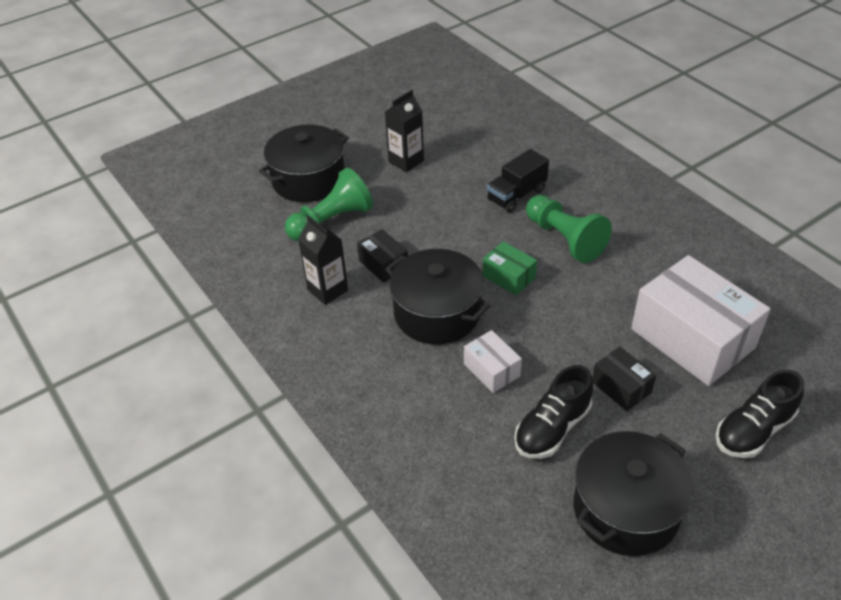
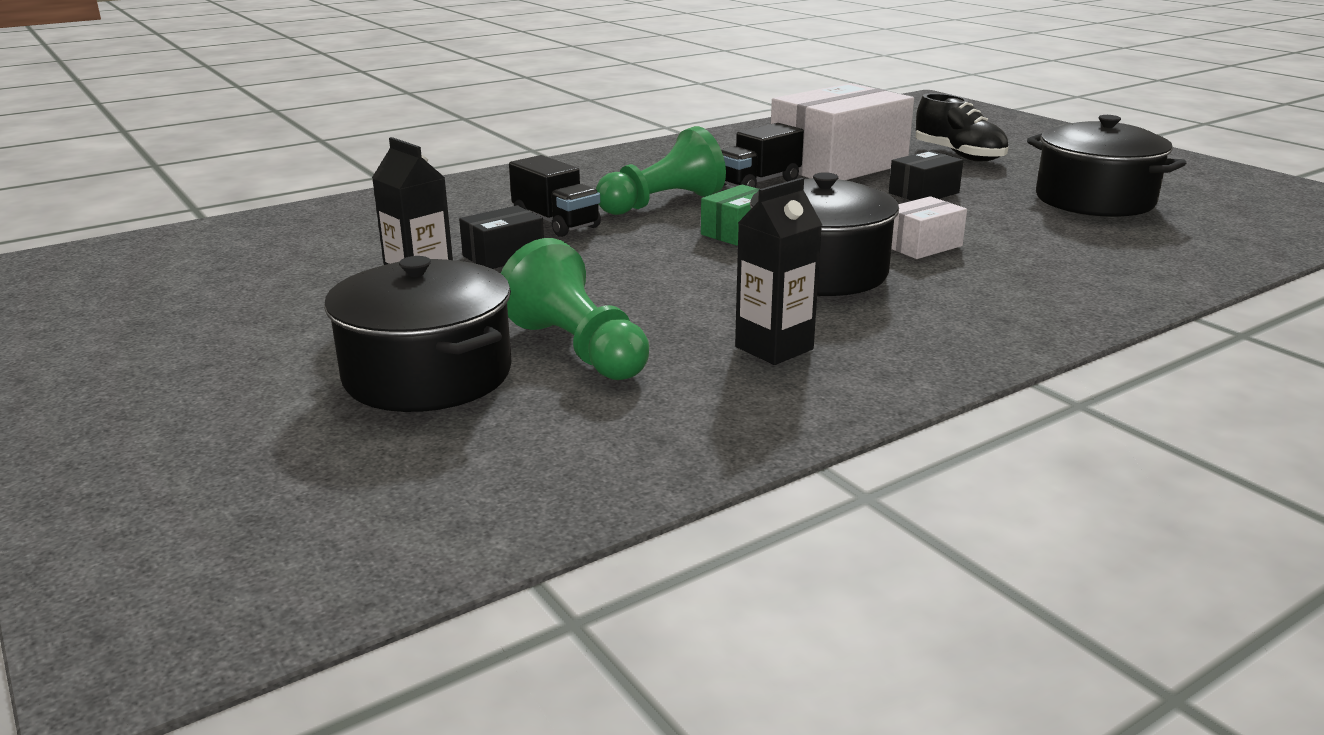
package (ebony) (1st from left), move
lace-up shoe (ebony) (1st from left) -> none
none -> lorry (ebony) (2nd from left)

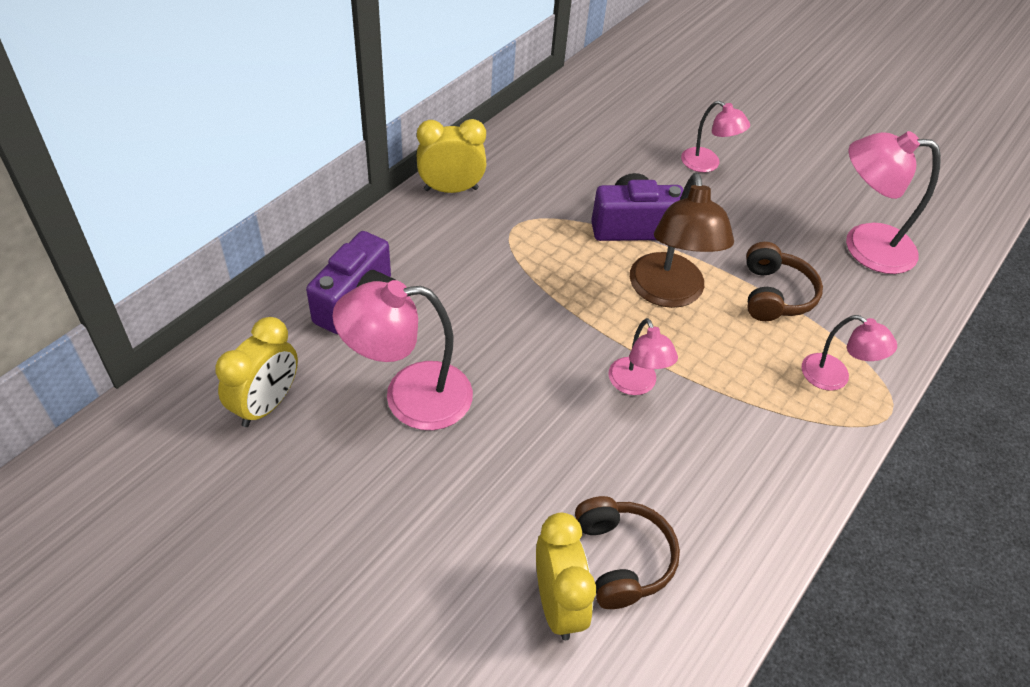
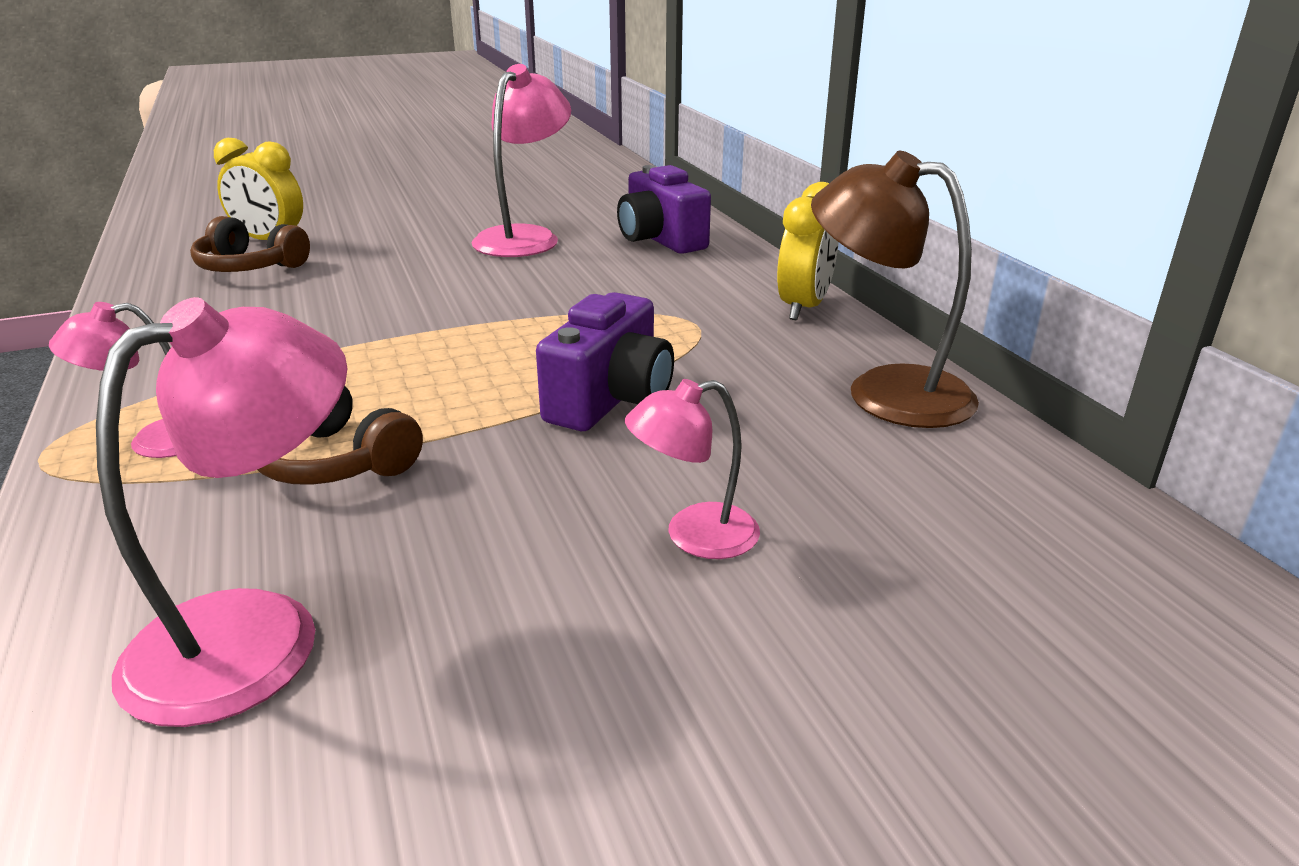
desk lamp (brown), move
alarm clock (yellow) (1st from left) -> none
desk lamp (rosy) (2nd from left) -> none

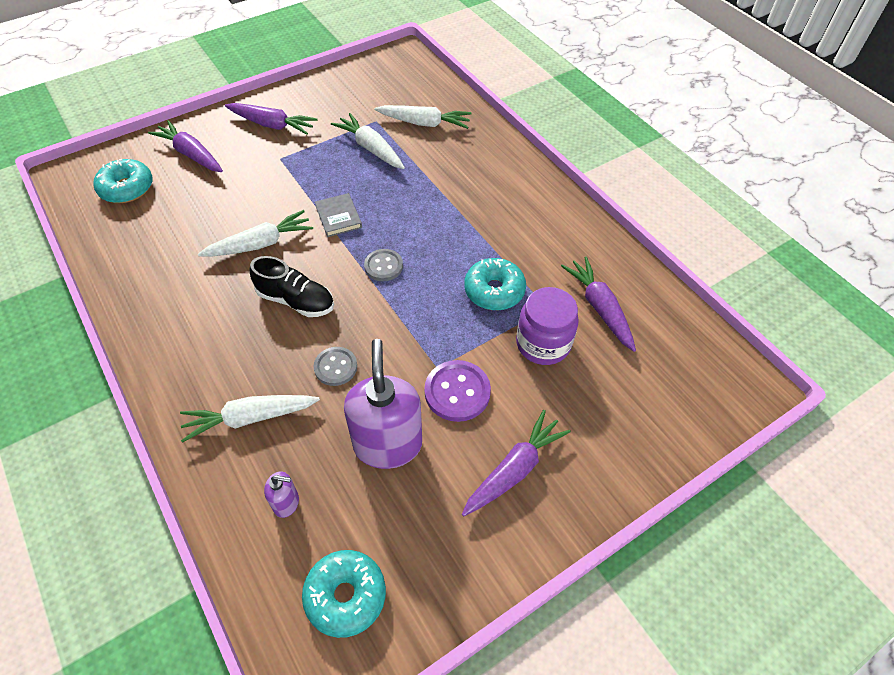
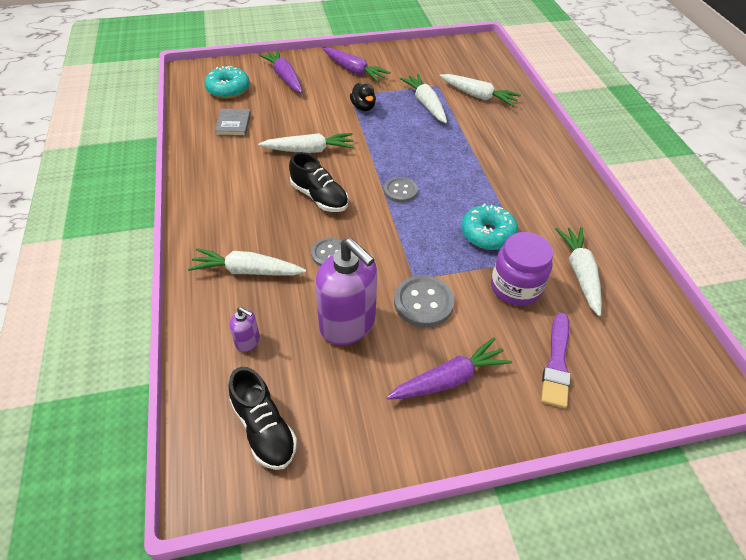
hardback (gray), move
toy carrot (royal purple) (4th from left) -> toy carrot (white) (5th from left)
soap dispenser (royal purple) (2nd from left), 120 degrees clockwise
shirt button (royal purple) -> shirt button (gray) (3rd from left)
doughnut (aqua) (2nd from left) -> lace-up shoe (ebony) (1st from left)
none -> duck (ebony)
none -> paint brush (royal purple)

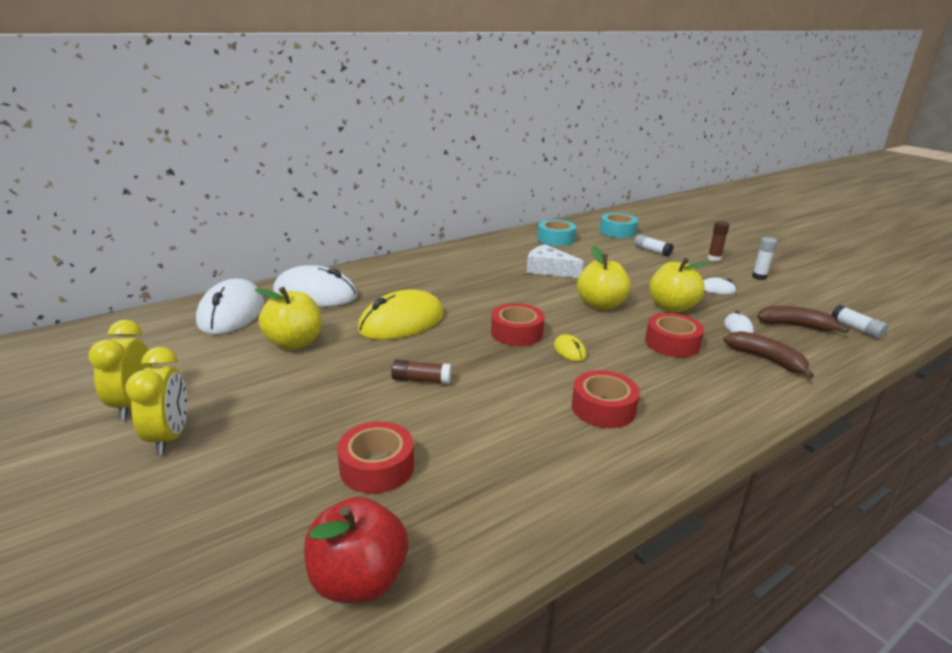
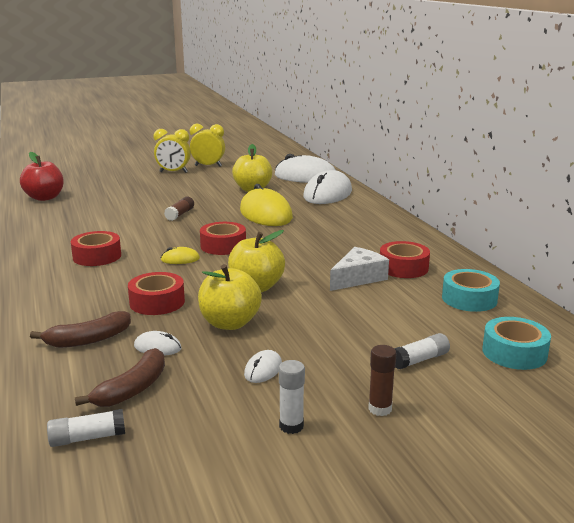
tape (crimson) (1st from left in the first image) -> tape (crimson) (4th from left), move

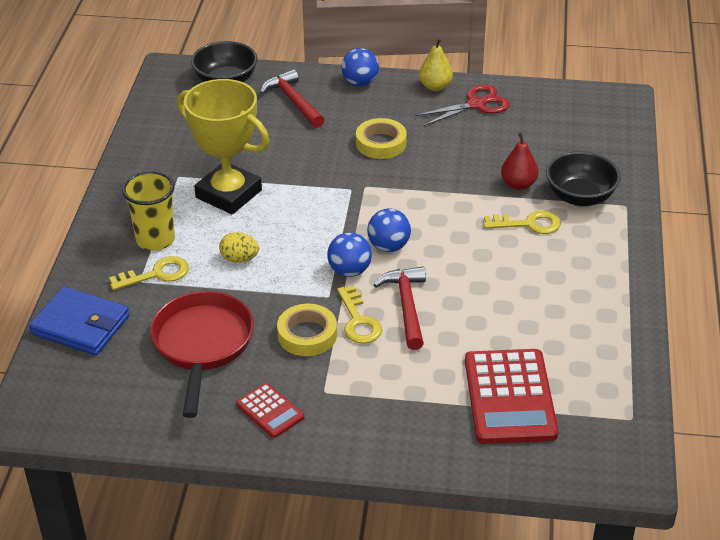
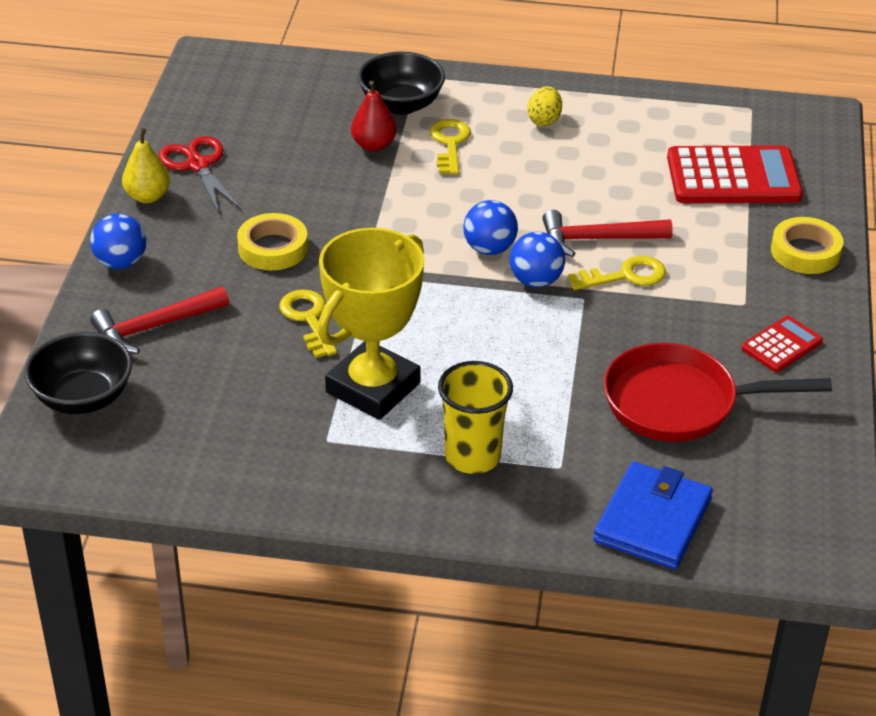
egg shape (yellow), move
door key (yellow) (1st from left), move
tape (yellow) (1st from left in the first image) -> tape (yellow) (2nd from left), move

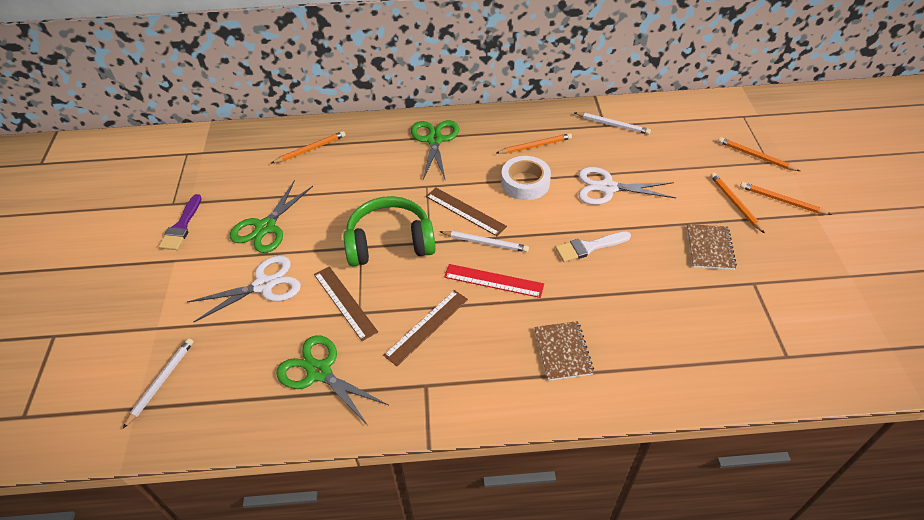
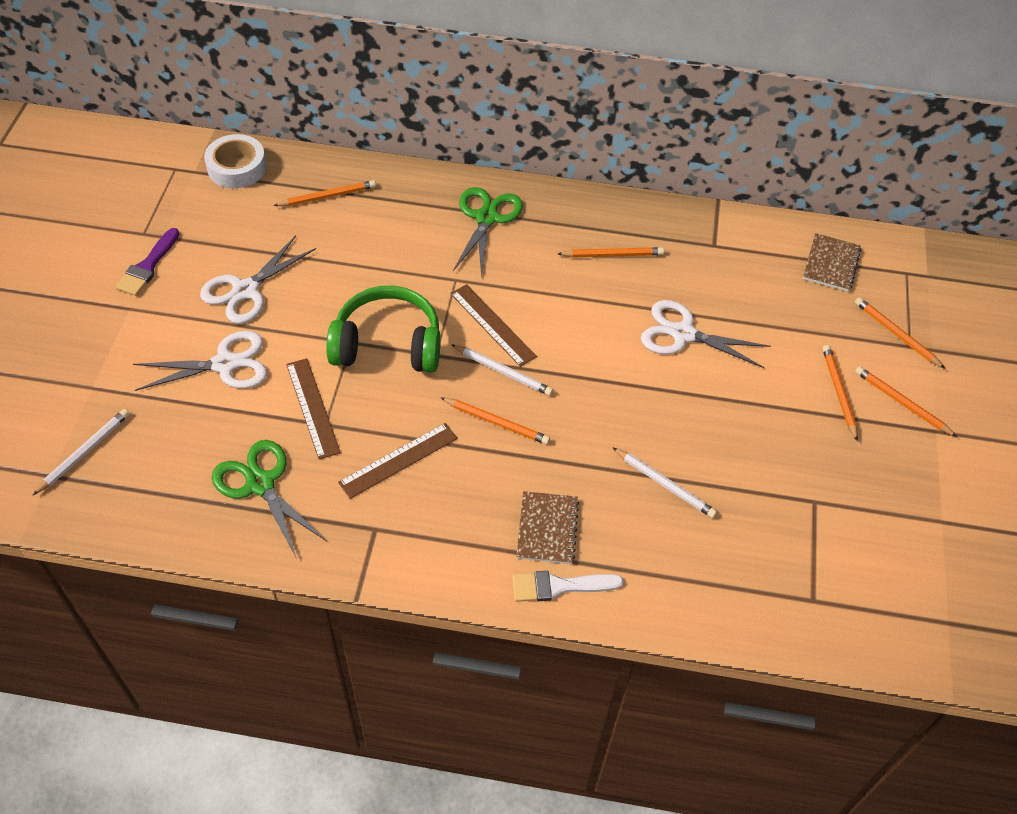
pencil (white) (3rd from left), move
tape (white), move
pair of scissors (emerald) (1st from left) -> pair of scissors (white) (2nd from left)
exercise book (brown) (2nd from left), move
paint brush (white), move
ruler (crimson) -> pencil (orange-coloured) (2nd from left)

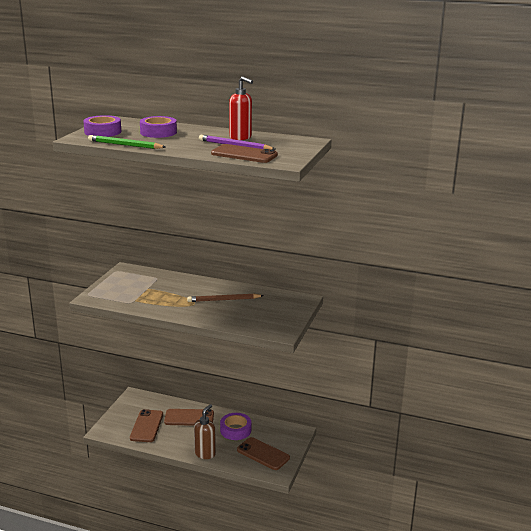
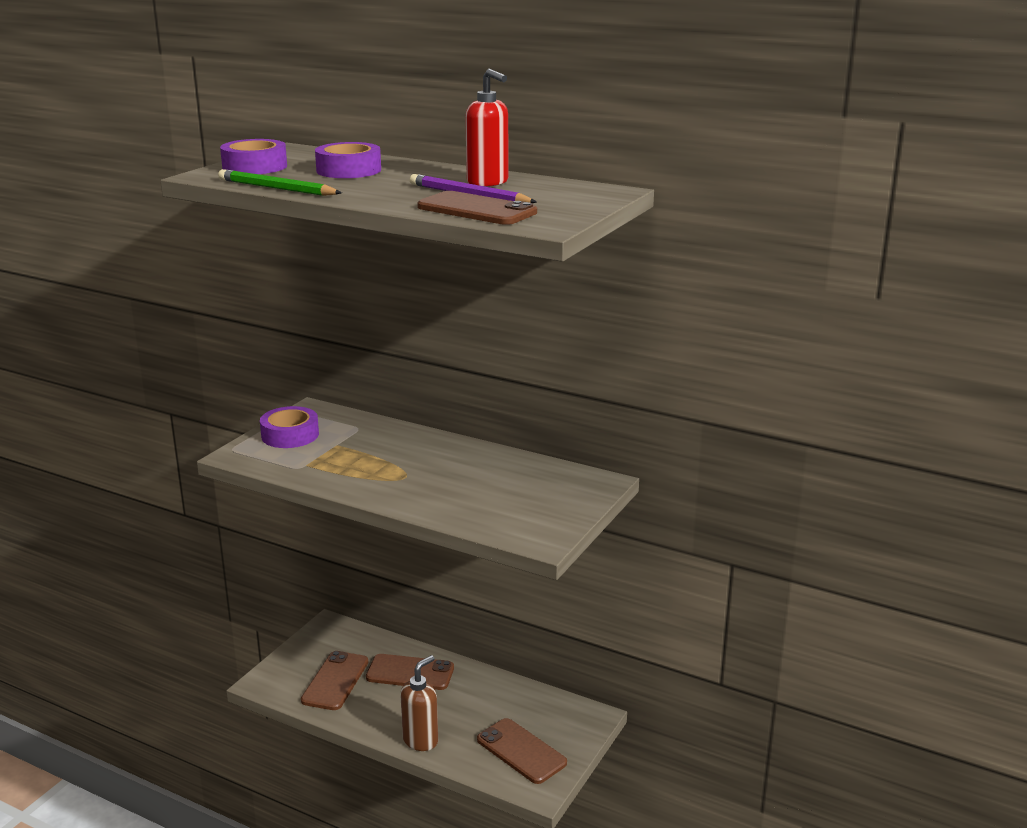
pencil (brown) -> none
tape (royal purple) (3rd from left in the first image) -> tape (royal purple) (2nd from left), move

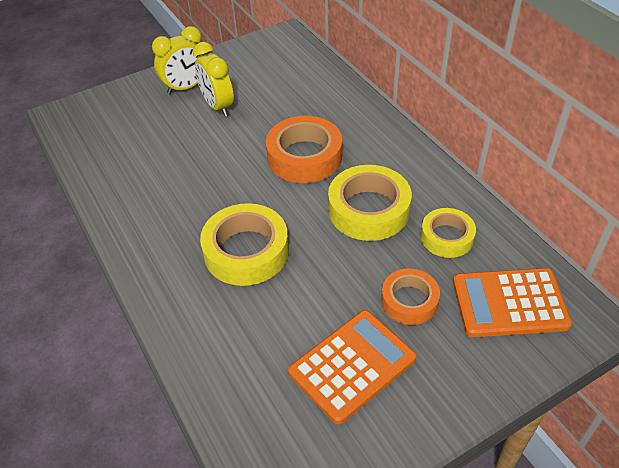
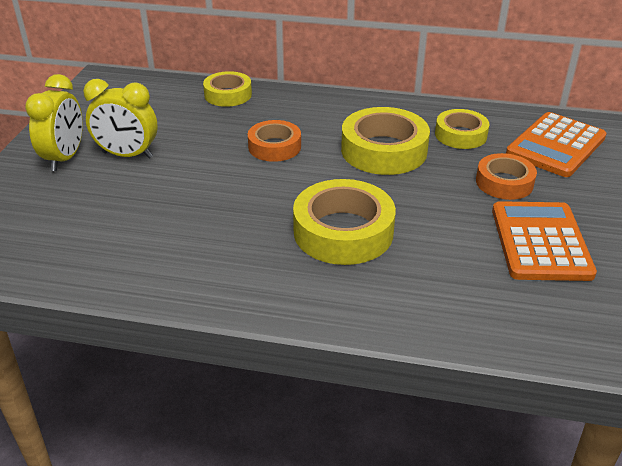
tape (orange-coloured) (1st from left), x0.62
none -> tape (yellow) (1st from left)

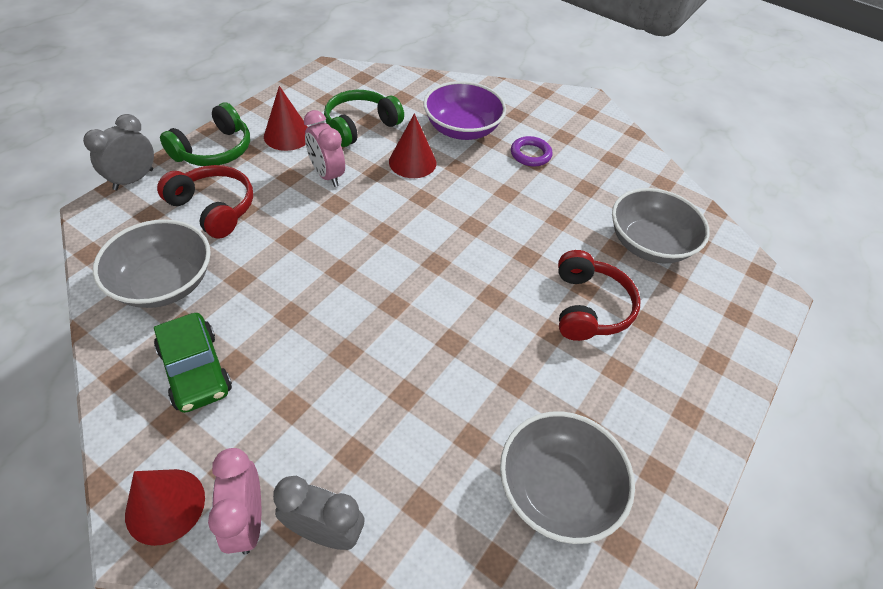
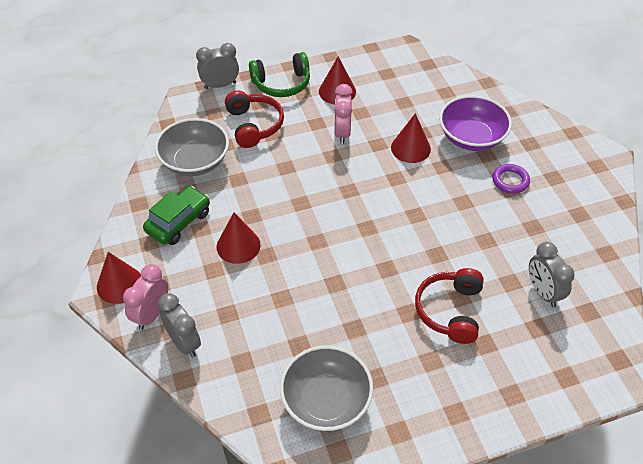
headphones (emerald) (2nd from left) -> none
bowl (gray) (3rd from left) -> alarm clock (gray) (3rd from left)
headphones (crimson) (2nd from left), 150 degrees clockwise
toy car (emerald), 150 degrees counterclockwise
none -> solid cone (crimson) (2nd from left)

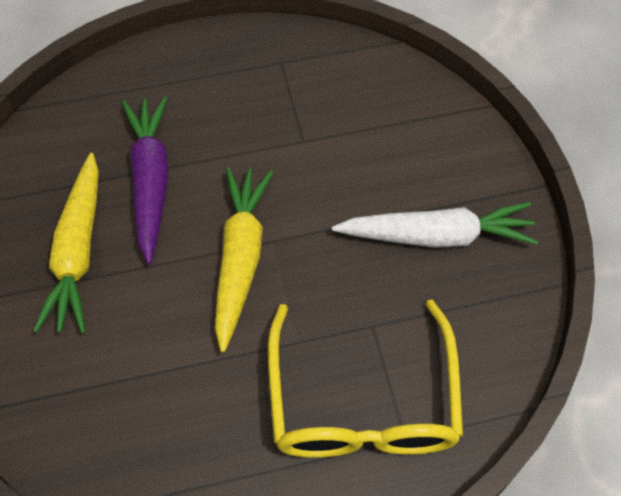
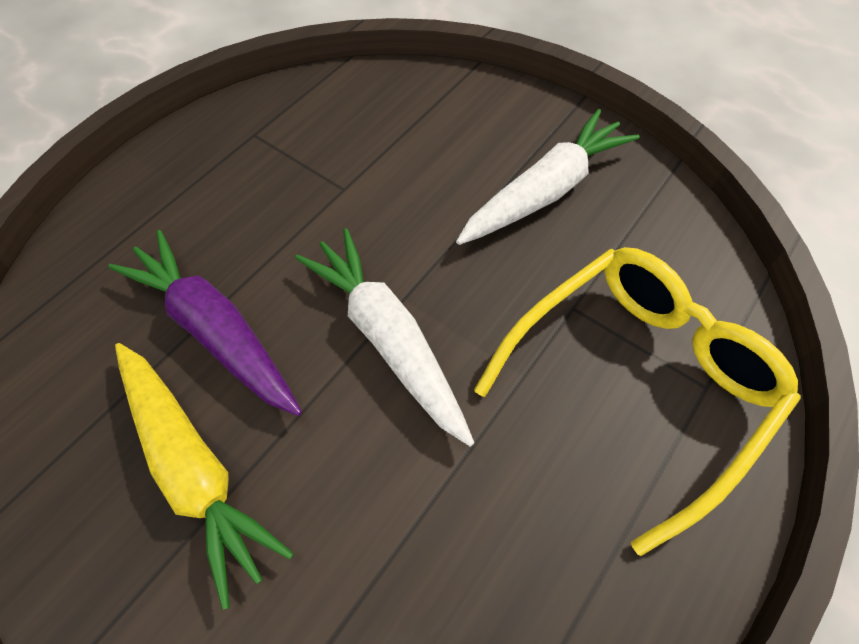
toy carrot (yellow) (2nd from left) -> toy carrot (white) (1st from left)
spectacles (yellow), 90 degrees counterclockwise

